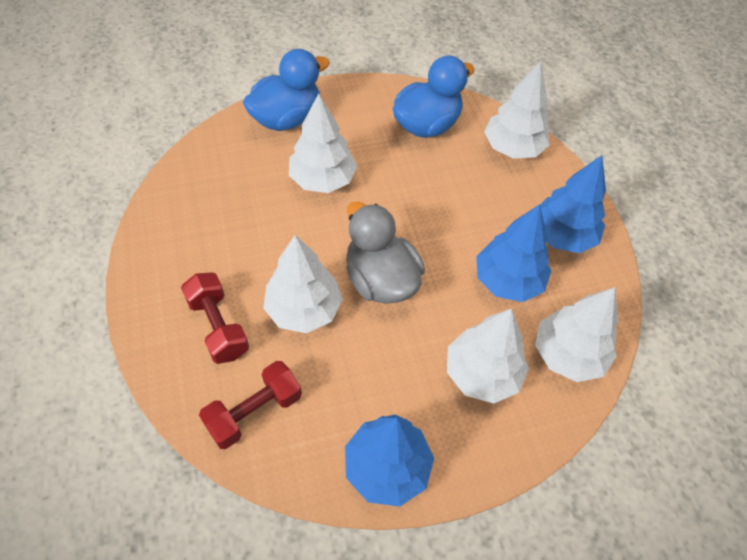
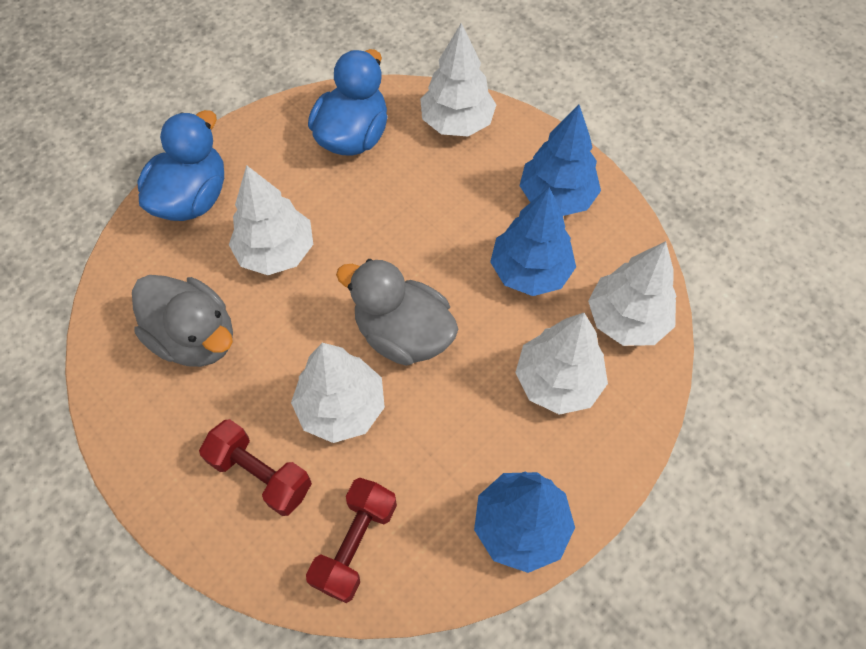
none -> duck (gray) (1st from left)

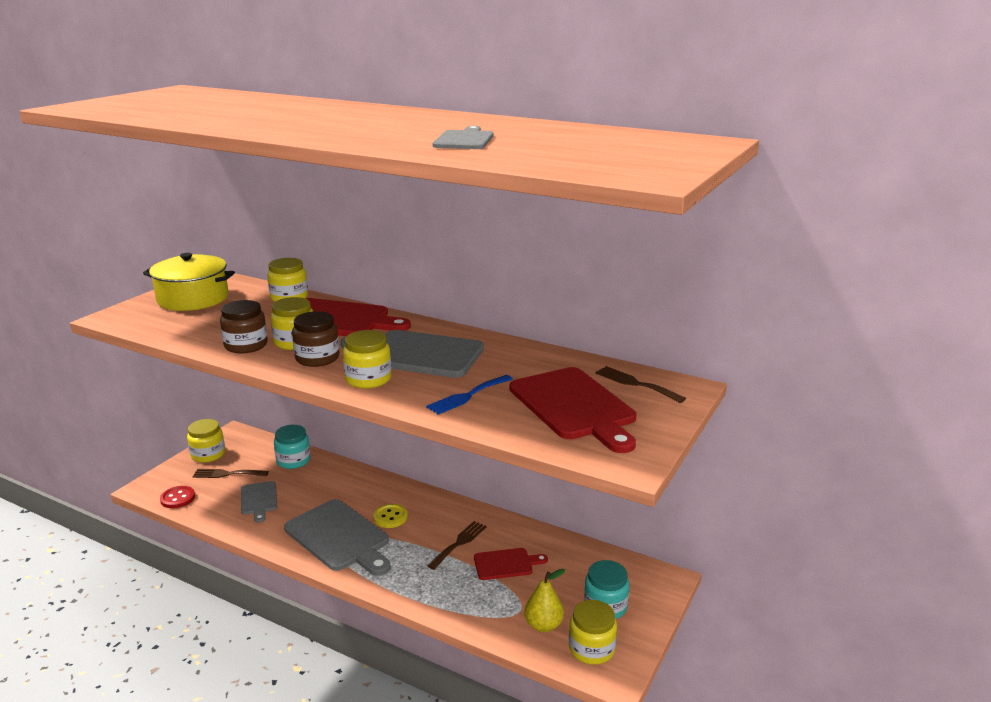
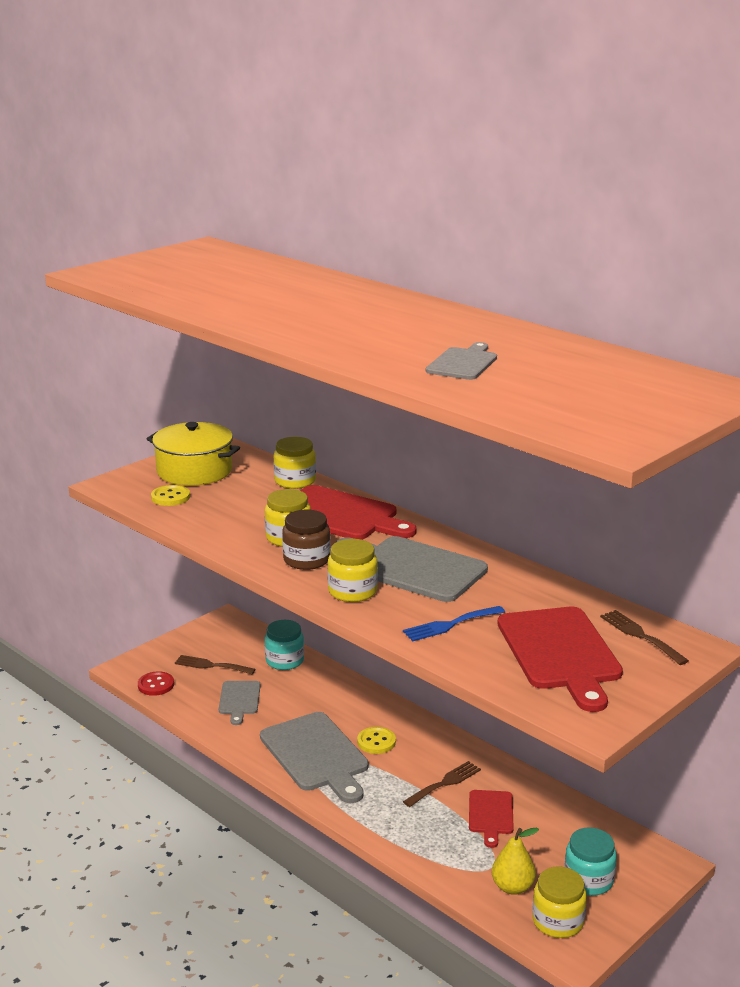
jam jar (brown) (1st from left) -> none
jam jar (yellow) (1st from left) -> none
chopping board (crimson) (2nd from left), 90 degrees clockwise
none -> shirt button (yellow) (1st from left)

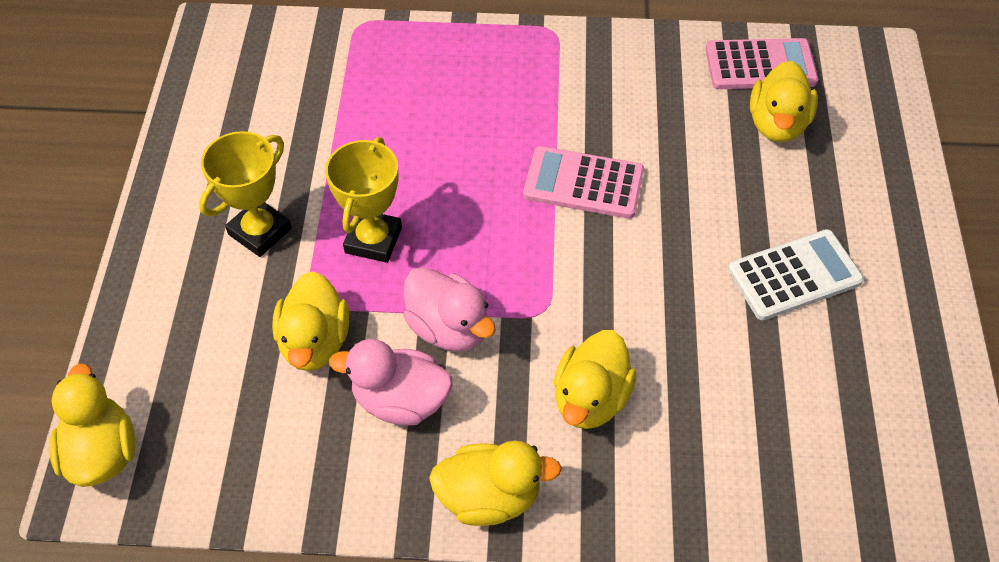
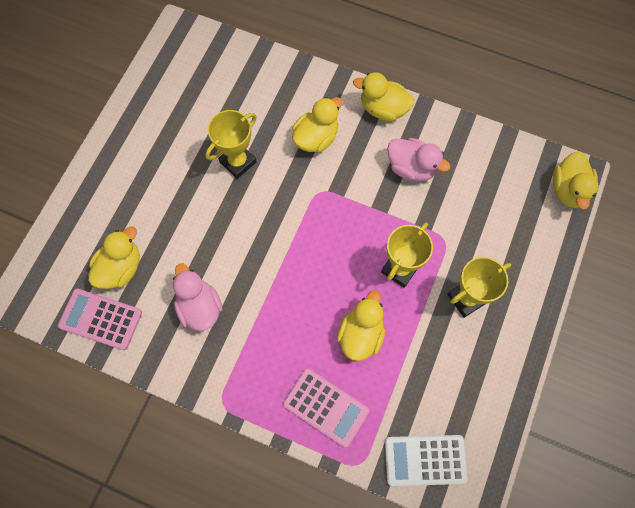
pocket calculator (rosy) (1st from left in the first image) -> pocket calculator (rosy) (2nd from left), move
pocket calculator (white), move
duck (rosy) (2nd from left in the first image) -> duck (rosy) (1st from left), move
duck (yellow) (2nd from left in the first image) -> duck (yellow) (3rd from left), move
none -> award cup (yellow) (1st from left)

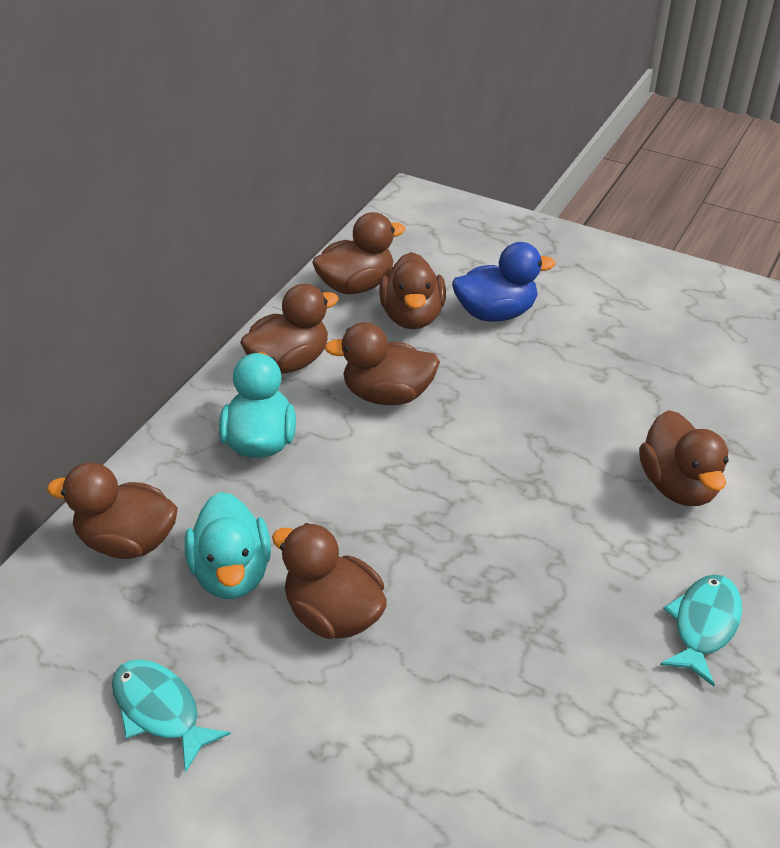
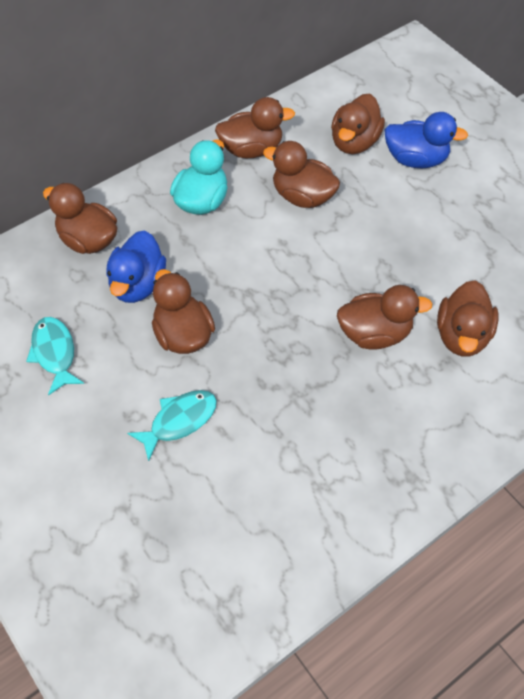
duck (brown) (4th from left in the first image) -> duck (brown) (6th from left), move
duck (aqua) (1st from left) -> duck (cobalt) (1st from left)
fish figure (aqua) (2nd from left), move

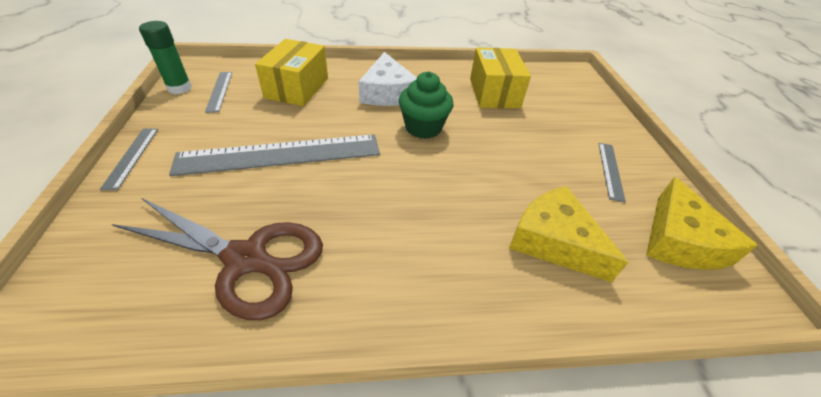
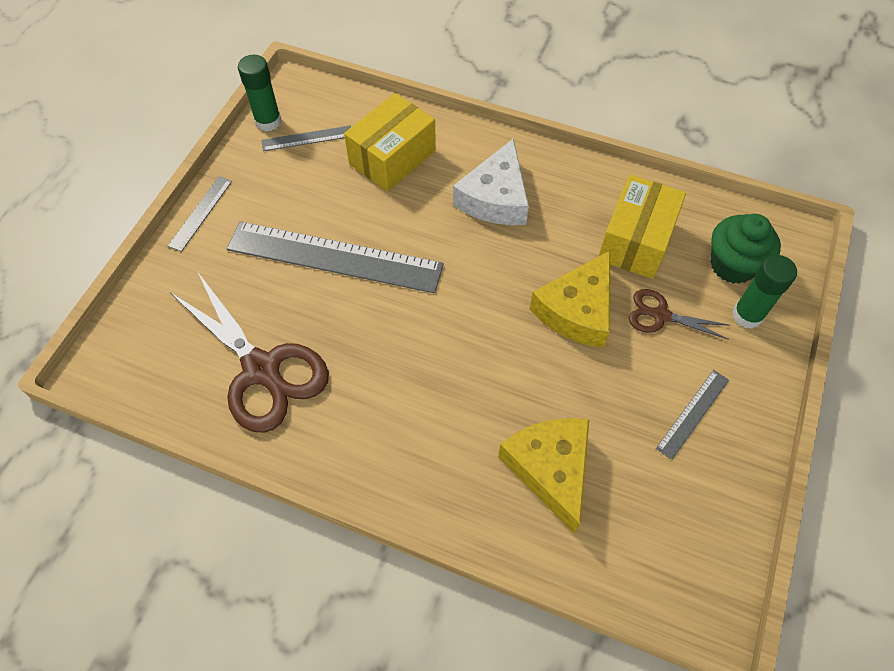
ruler (gray) (2nd from left), 60 degrees clockwise
fairy cake (emerald), move
piece of cheese (yellow) (2nd from left), move
none -> glue (emerald) (2nd from left)
none -> pair of scissors (brown) (2nd from left)

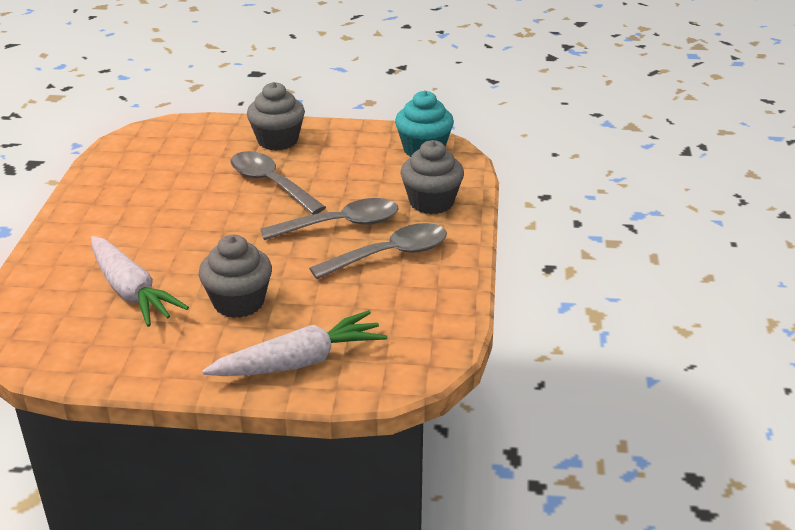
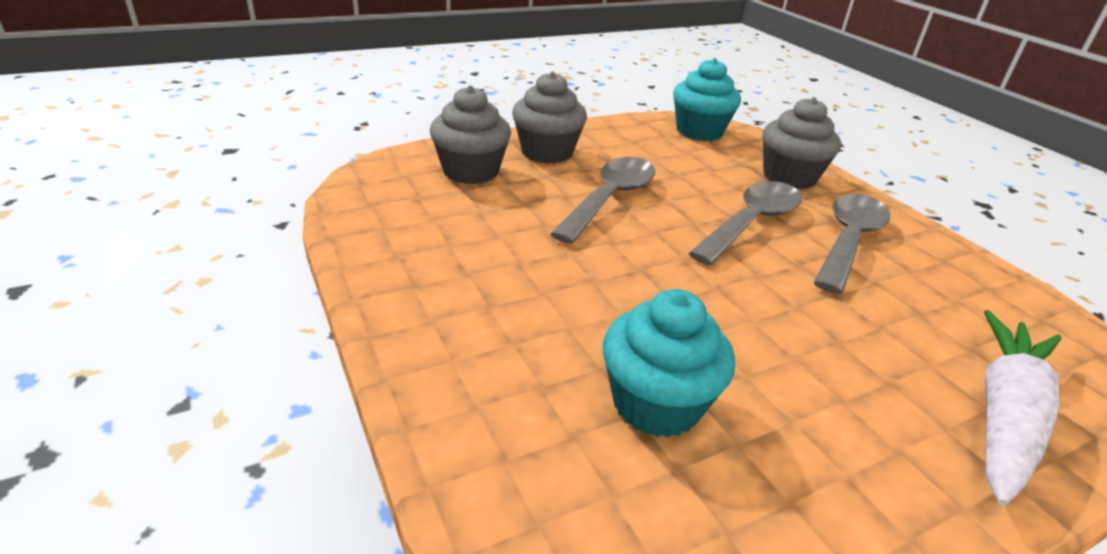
spoon (gray) (1st from left), 105 degrees clockwise
fairy cake (gray) (1st from left), move
toy carrot (white) (1st from left) -> fairy cake (aqua) (1st from left)

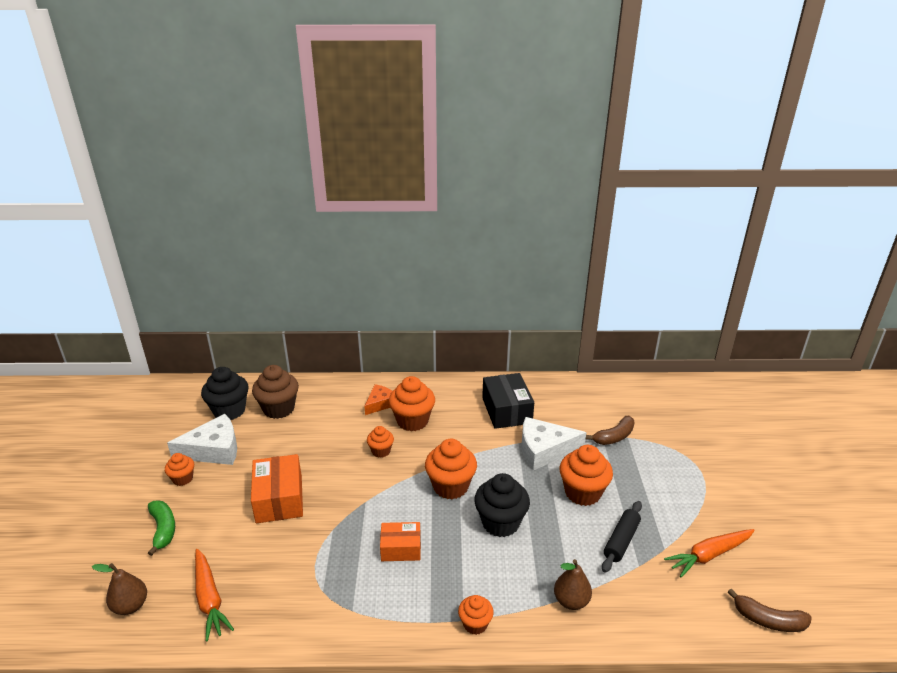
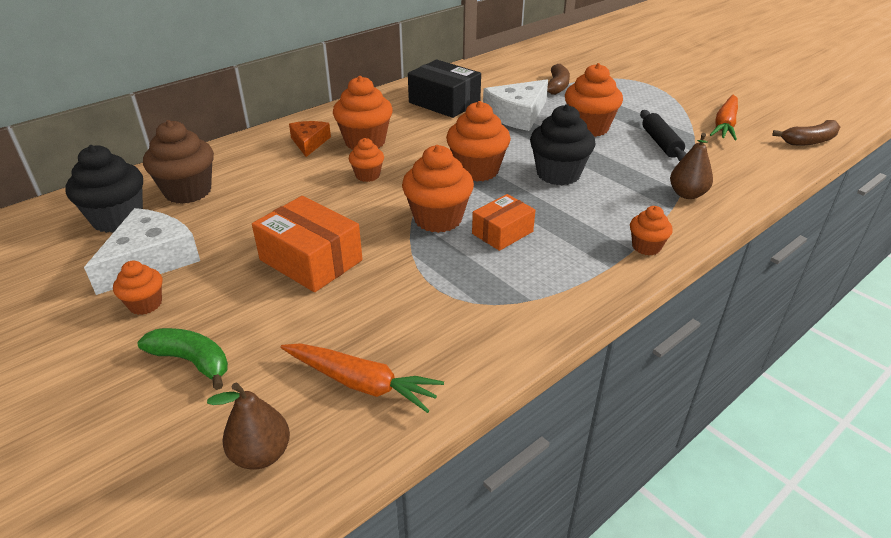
none -> fairy cake (orange-coloured) (4th from left)

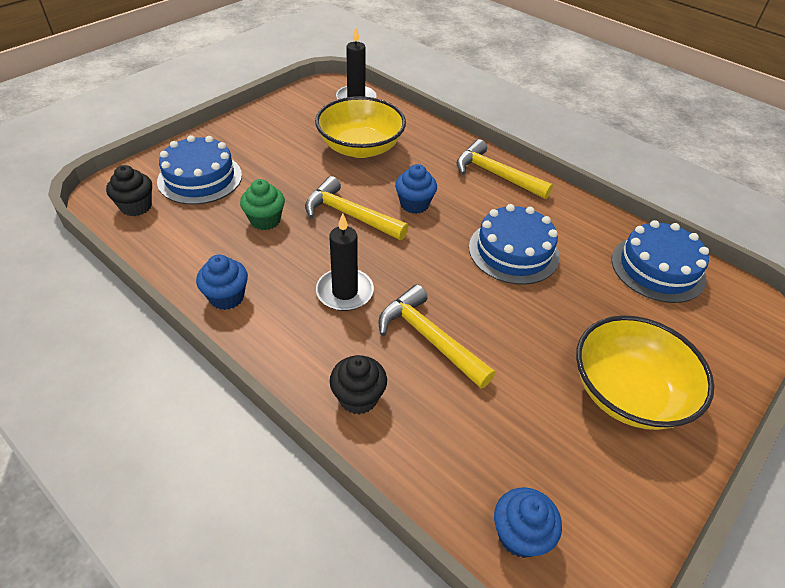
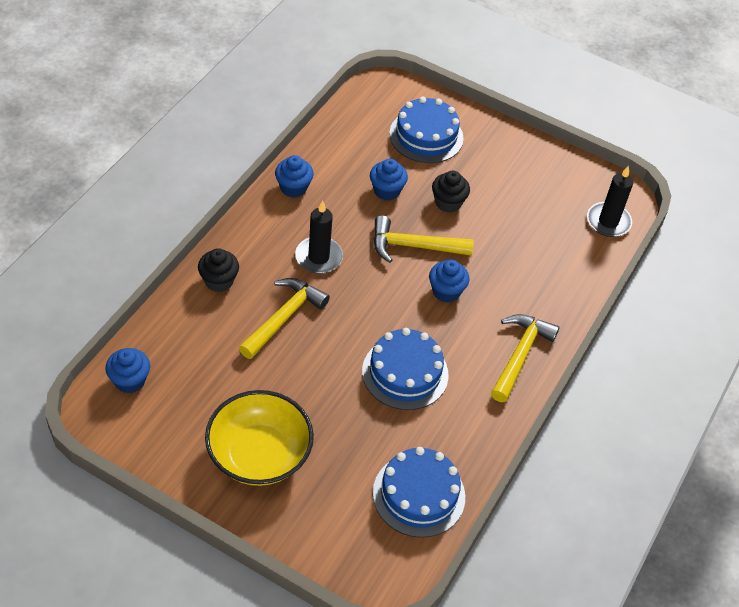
bowl (yellow) (1st from left) -> none
fairy cake (ebony) (1st from left in the first image) -> fairy cake (ebony) (2nd from left), move
claw hammer (yellow) (1st from left in the first image) -> claw hammer (yellow) (2nd from left), 105 degrees counterclockwise
fairy cake (emerald) -> fairy cake (cobalt) (3rd from left)

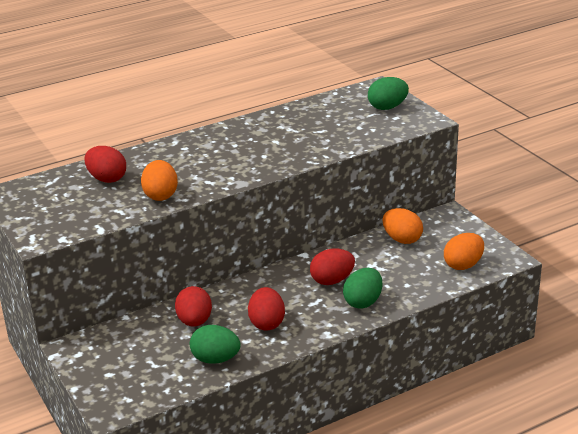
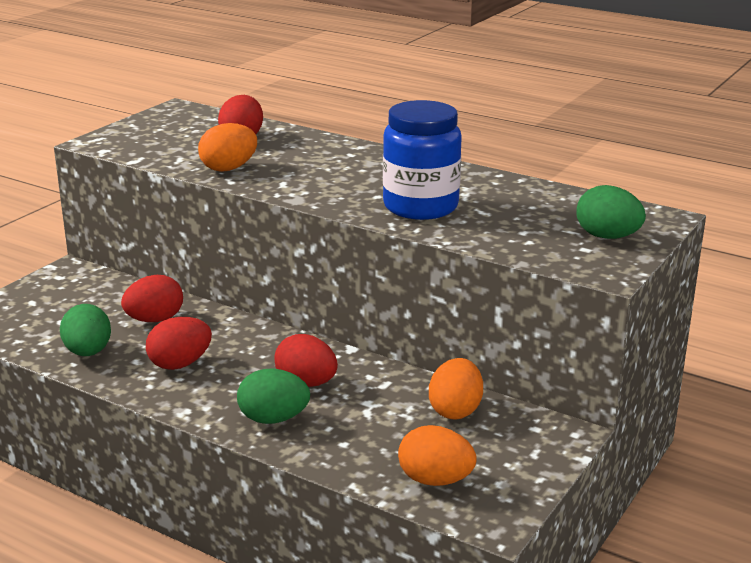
none -> jam jar (cobalt)

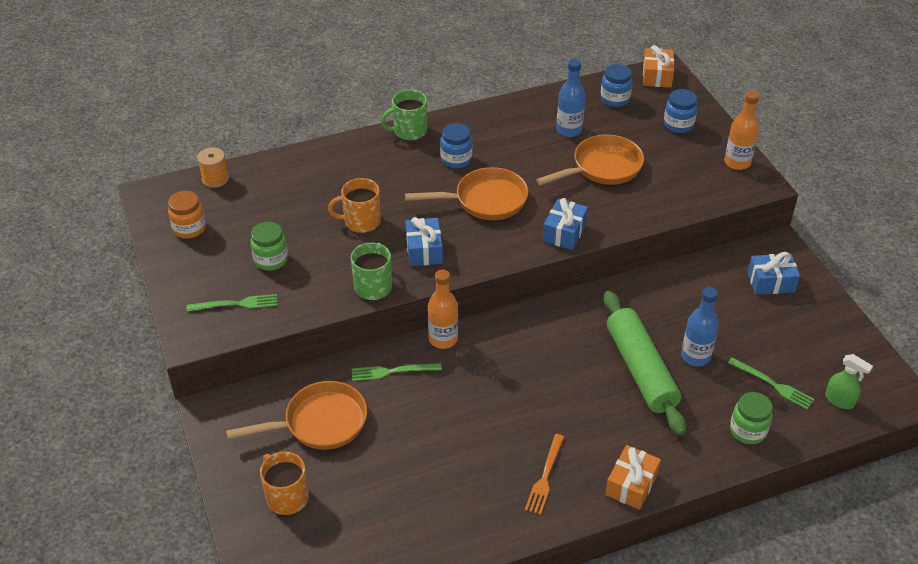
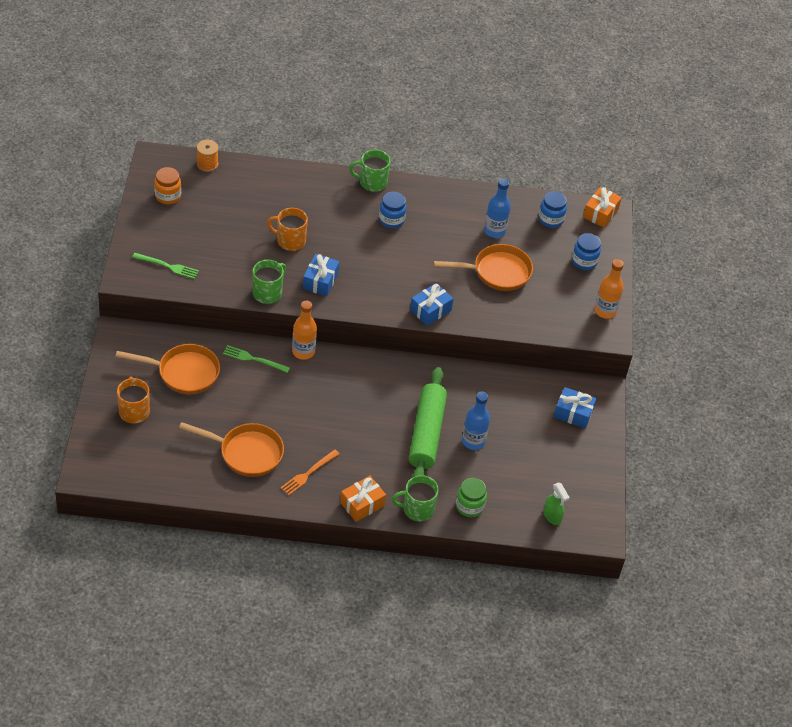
frying pan (orange-coloured) (2nd from left), move
jam jar (emerald) (1st from left) -> none
fork (emerald) (3rd from left) -> none
none -> mug (emerald) (3rd from left)

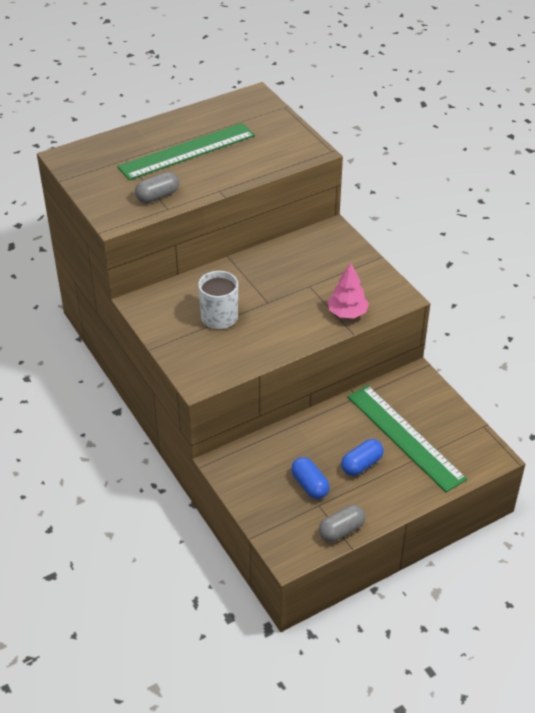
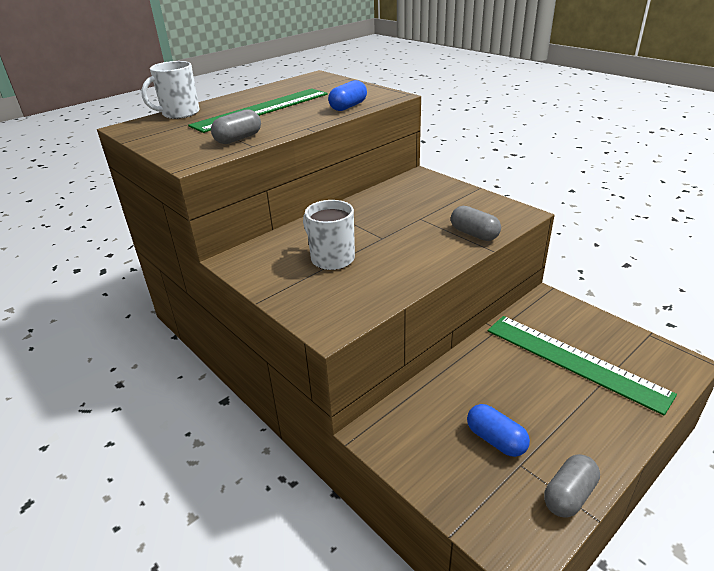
toy tree (rosy) -> pill (gray) (2nd from left)
pill (cobalt) (2nd from left in the first image) -> pill (cobalt) (1st from left), move
none -> mug (white) (1st from left)

